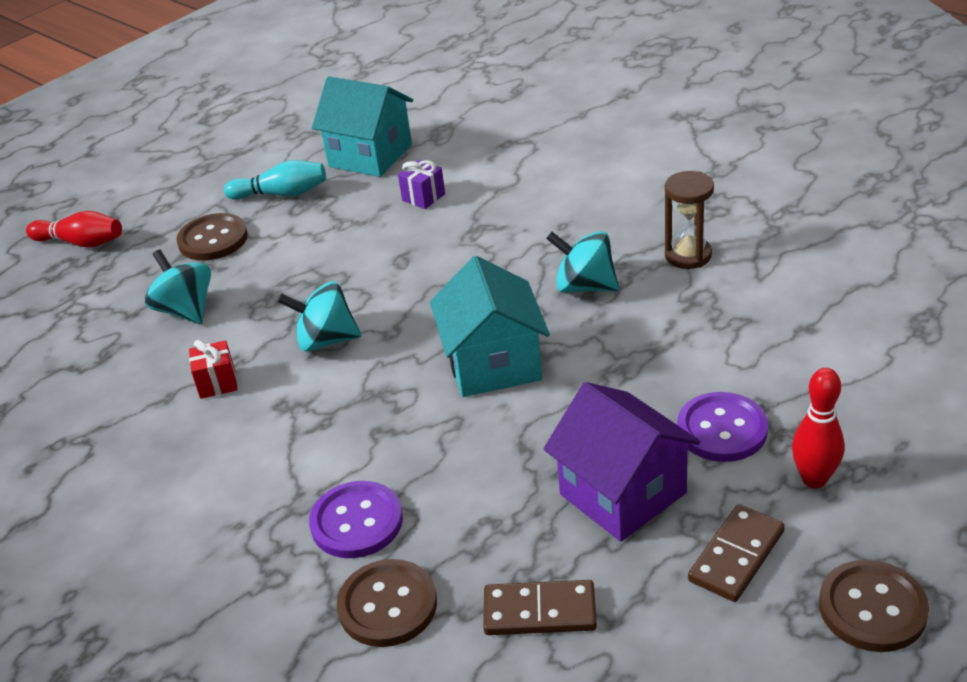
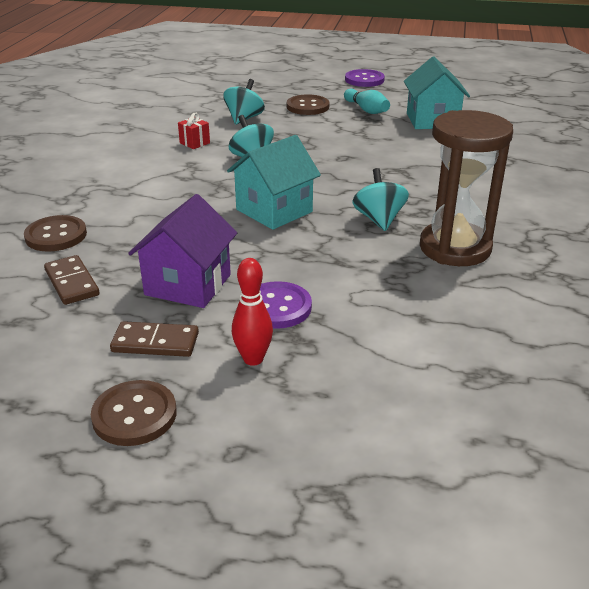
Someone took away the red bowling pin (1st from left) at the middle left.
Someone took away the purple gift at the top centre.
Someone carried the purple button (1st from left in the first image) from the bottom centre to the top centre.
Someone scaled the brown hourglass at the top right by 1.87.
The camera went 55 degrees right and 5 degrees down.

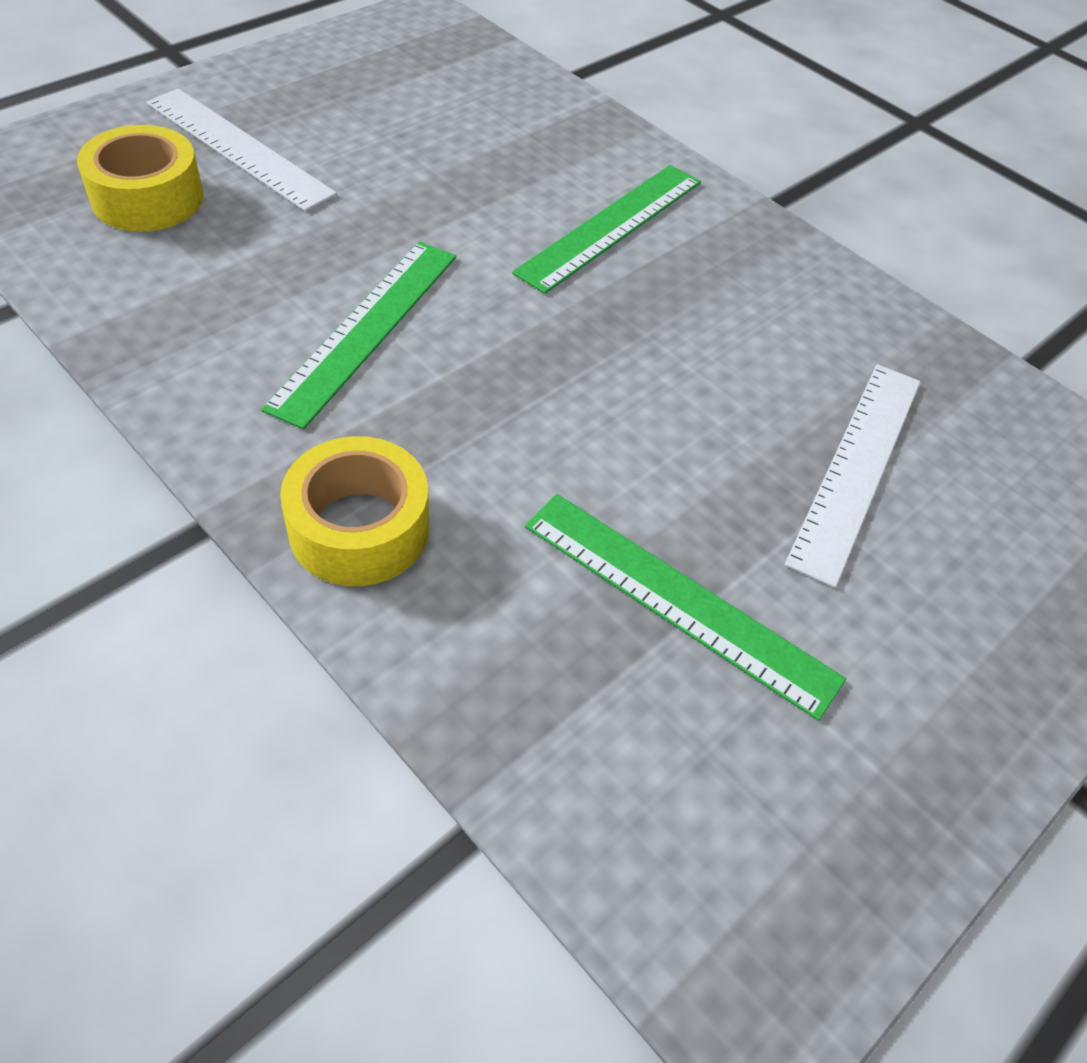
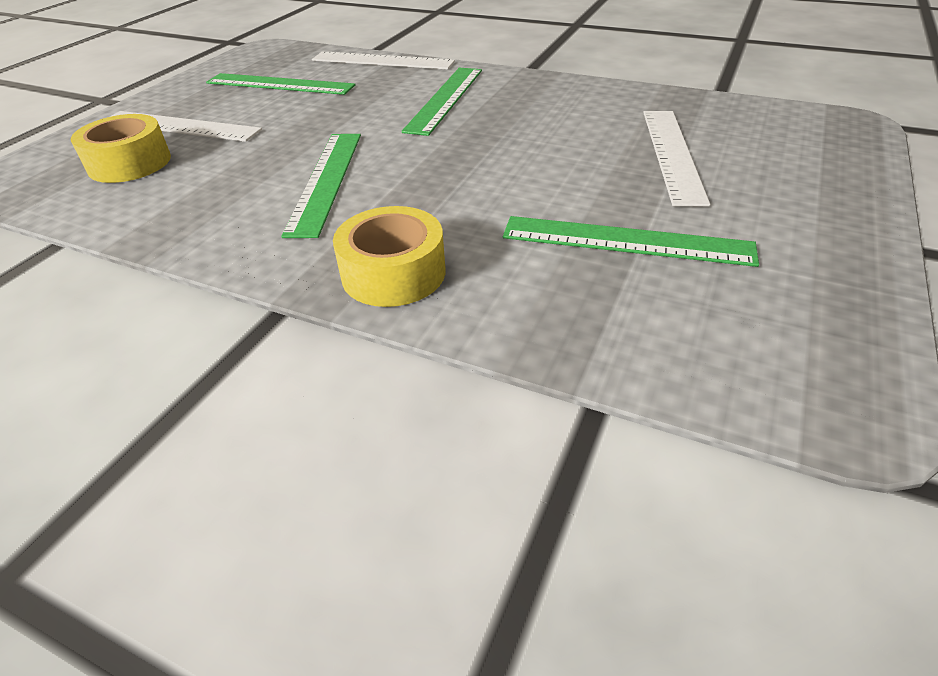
Someone put down the green ruler (1st from left) at the top left.
Someone put down the white ruler (2nd from left) at the top centre.
The camera went 15 degrees left and 10 degrees down.

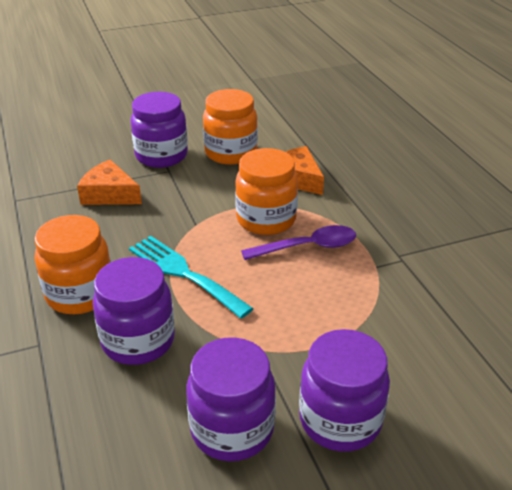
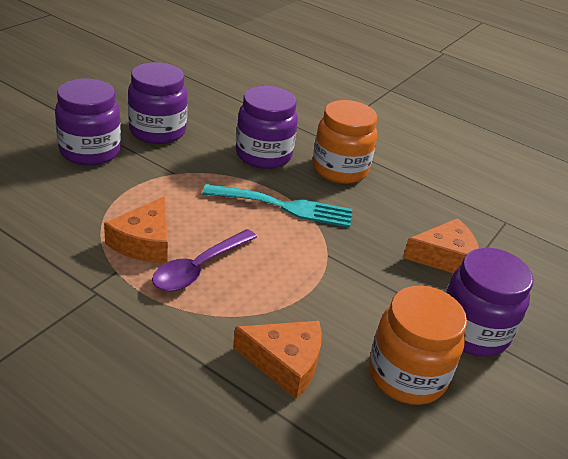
Someone took away the orange jar (3rd from left) at the centre.
Someone put down the orange cheese (1st from left) at the middle left.
The camera went 140 degrees right and 0 degrees up.

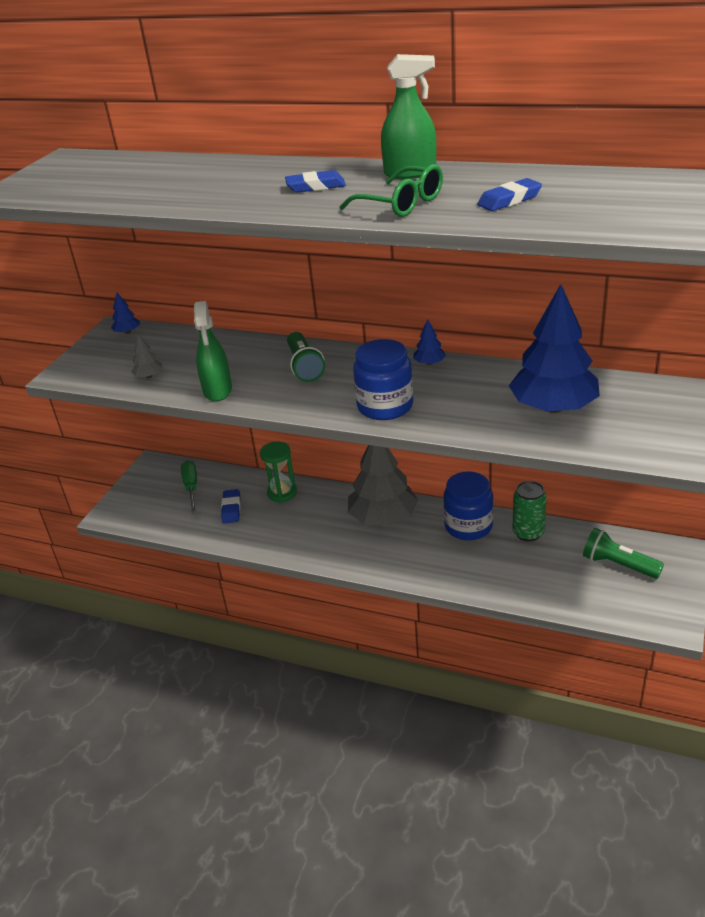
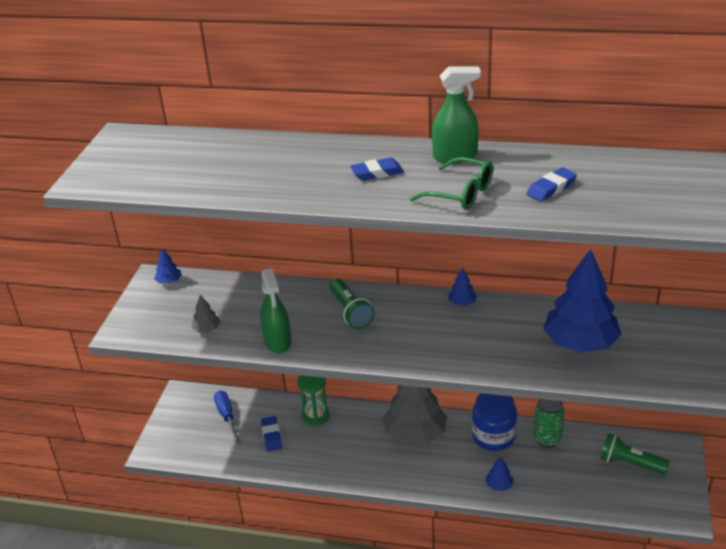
Someone took away the blue jar (1st from left) at the centre.
Someone put down the blue tree (3rd from left) at the bottom right.
Someone repainted the green screwdriver at the middle left, which became the blue screwdriver at the bottom left.
The camera went 10 degrees left and 0 degrees up.

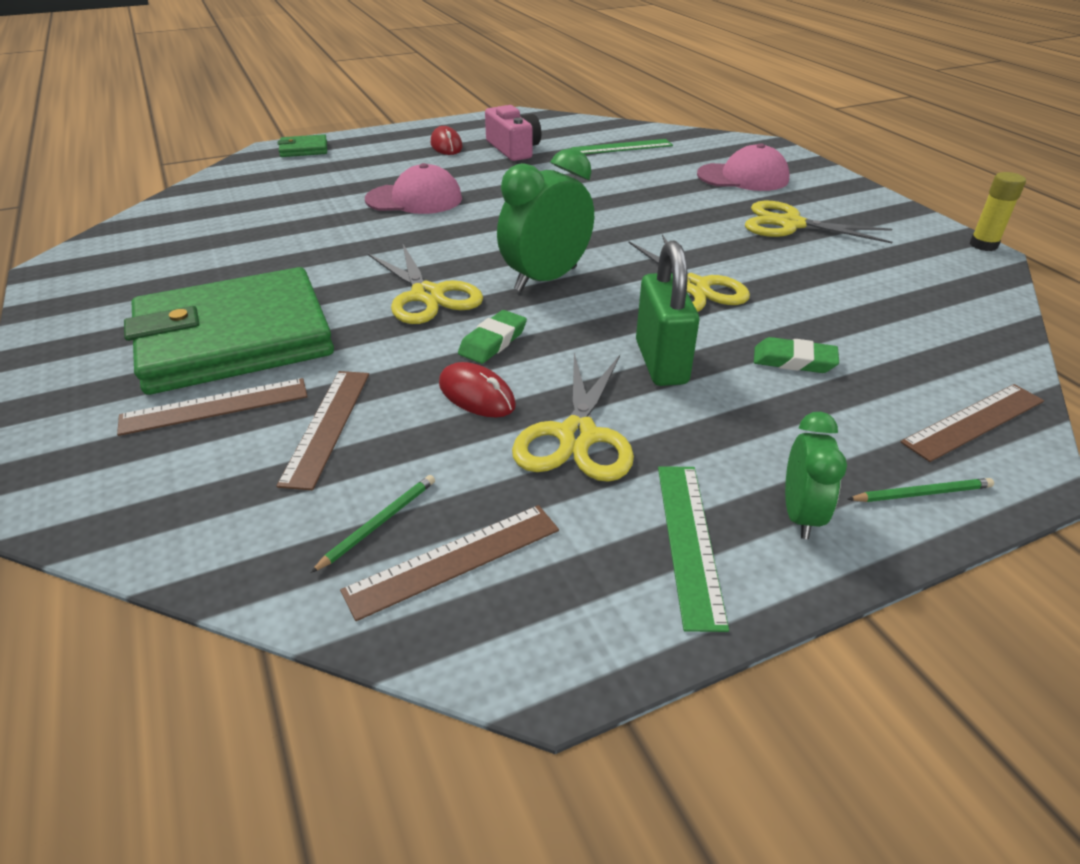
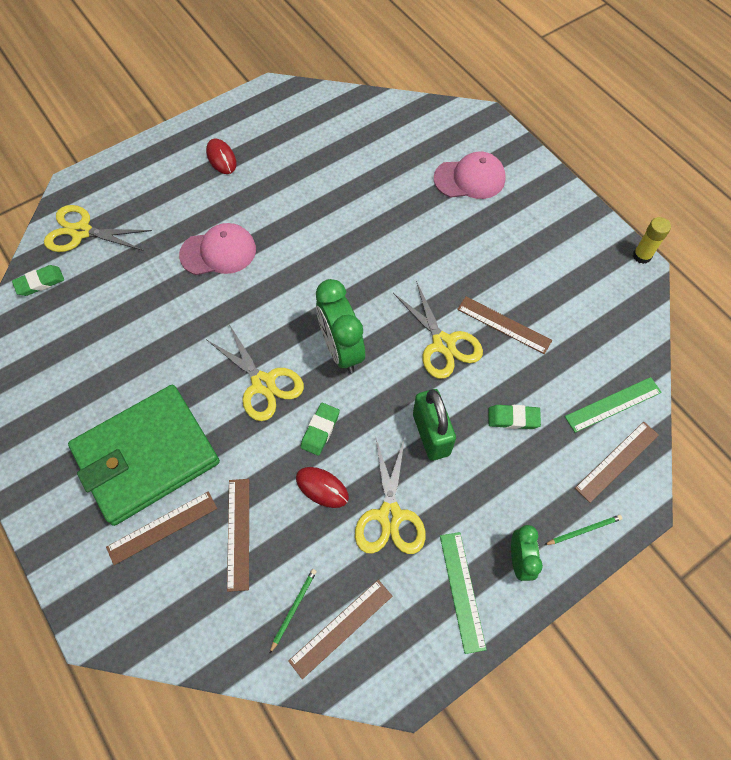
Someone took away the green wallet (2nd from left) at the top left.
Someone took away the pink camera at the top centre.
Someone put down the green eraser (1st from left) at the middle left.
Someone put down the brown ruler (4th from left) at the middle right.
Someone carried the green ruler (1st from left in the first image) from the top centre to the middle right.
Someone carried the yellow scissors (4th from left in the first image) from the top right to the top left.
Someone rotated the green clock (1st from left) at the top centre by 60 degrees counterclockwise.
The camera went 10 degrees left and 25 degrees up.

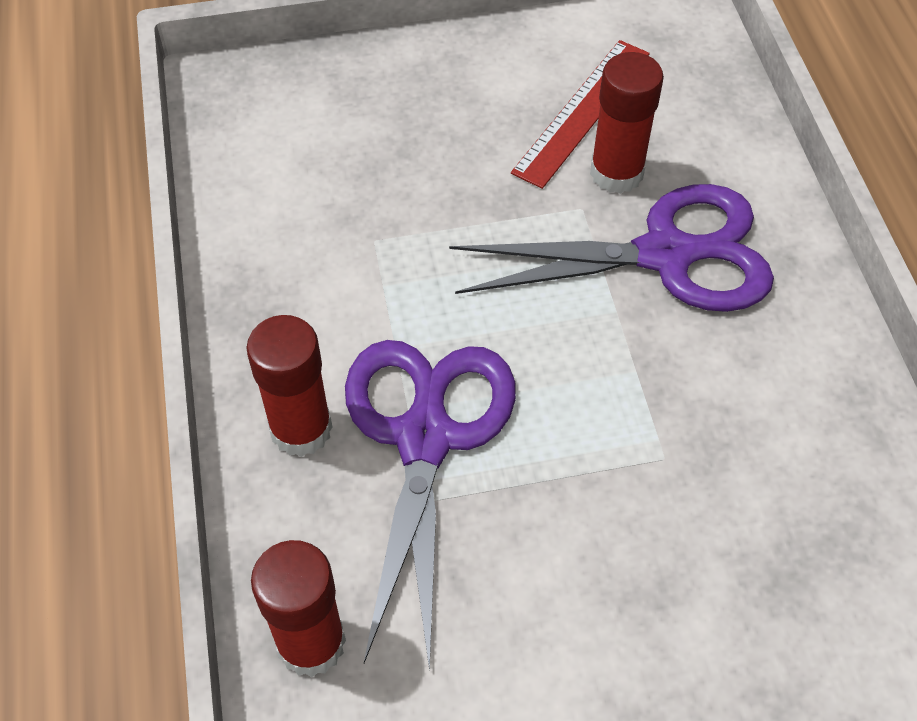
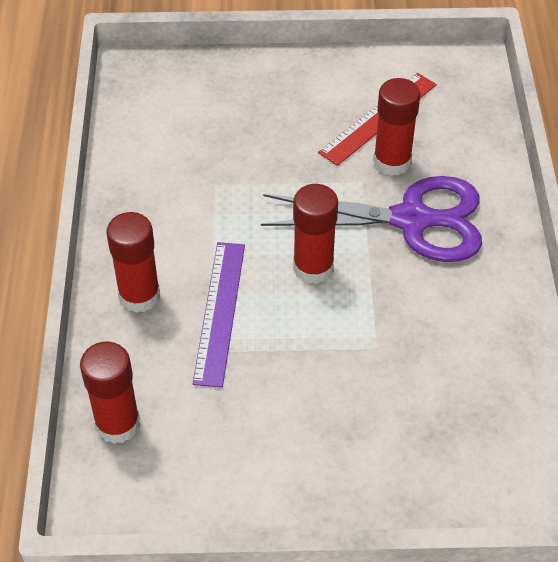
Someone put down the red glue stick (3rd from left) at the centre.
Someone swapped the purple scissors (1st from left) at the bottom centre for the purple ruler at the centre.
The camera went 10 degrees right and 5 degrees down.

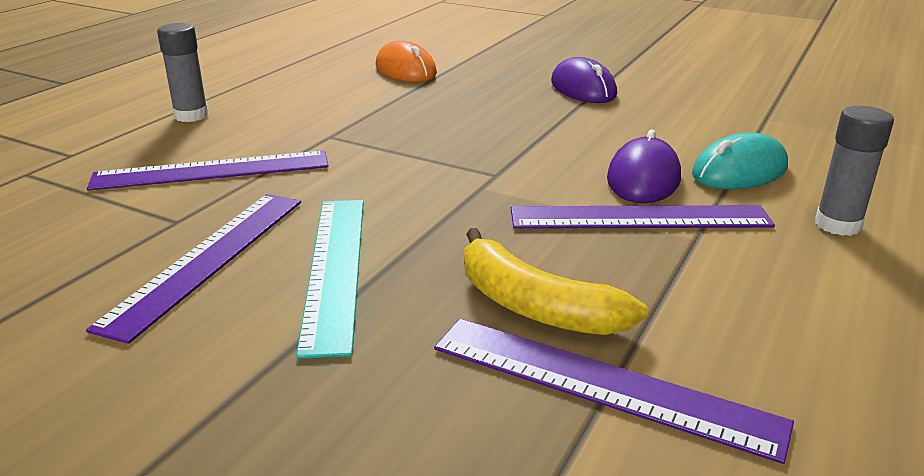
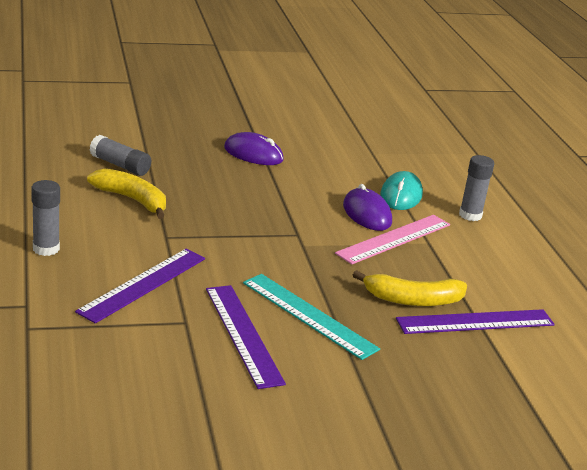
Someone put down the yellow banana (1st from left) at the middle left.
Someone swapped the orange mouse at the top centre for the grey glue stick (2nd from left) at the top left.
Someone repainted the purple ruler (4th from left) at the middle right, which became the pink ruler at the middle right.
The camera went 45 degrees left and 0 degrees up.

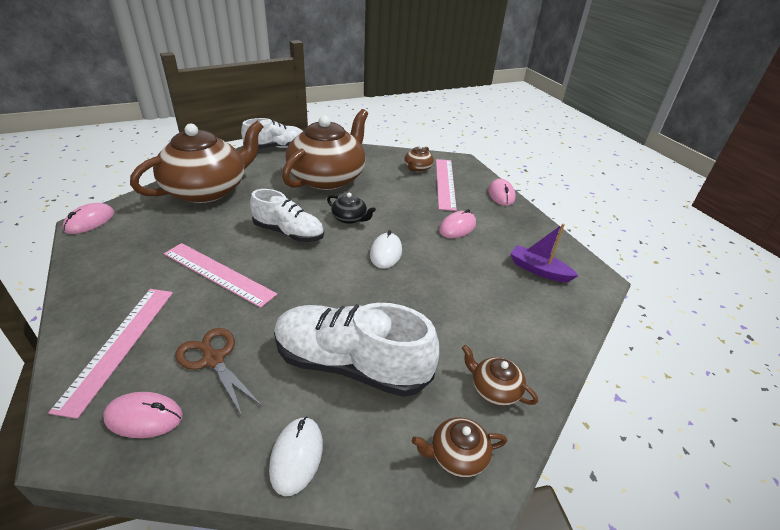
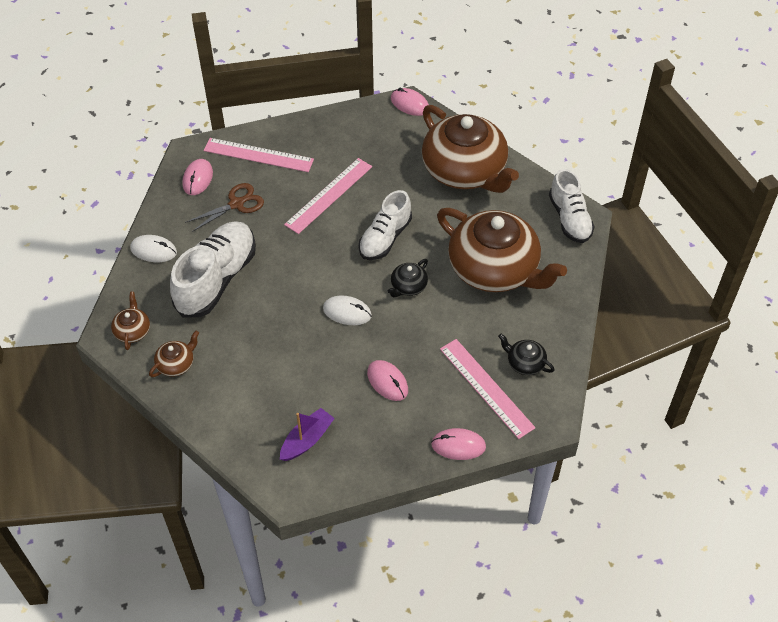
Someone repainted the brown teapot (3rd from left) at the top centre, which became the black teapot (2nd from left) at the middle right.
Someone rotated the pink ruler (3rd from left) at the centre by 45 degrees clockwise.
The camera went 100 degrees right and 15 degrees up.

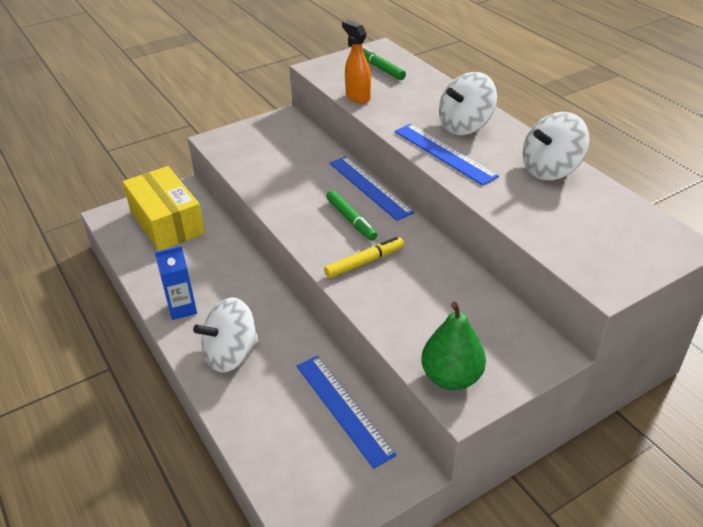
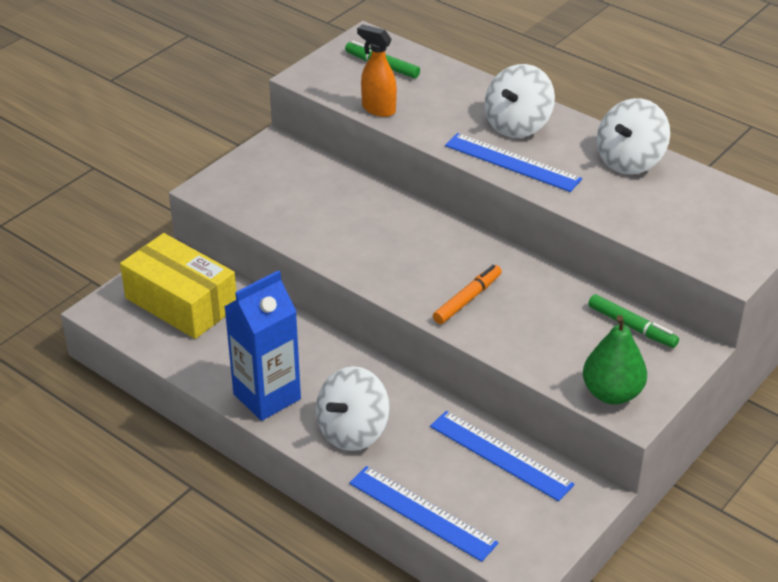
Someone carried the green marker (1st from left in the first image) from the centre to the middle right.
Someone carried the blue ruler (2nd from left in the first image) from the centre to the bottom centre.
Someone repainted the yellow marker at the centre, which became the orange marker at the centre.
Someone scaled the blue carton at the middle left by 1.65.
The camera went 20 degrees left and 0 degrees up.

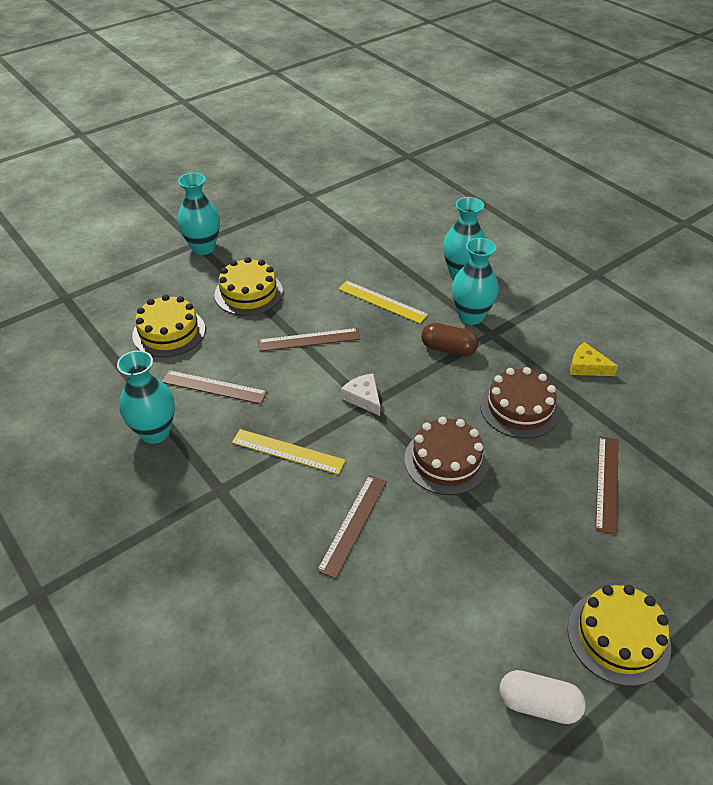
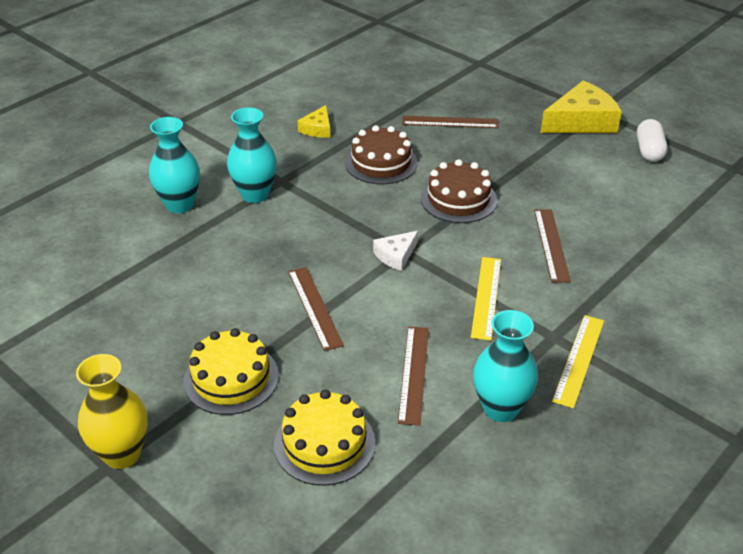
Someone took away the brown capsule at the centre.
Someone carried the yellow ruler (2nd from left) from the centre to the middle right.
Someone swapped the yellow cake (3rd from left) at the bottom right for the yellow cheese (2nd from left) at the top right.
Someone repainted the turquoise vase (2nd from left) at the top left, which became the yellow vase at the bottom left.
Someone rotated the brown ruler (3rd from left in the first image) at the bottom centre by 75 degrees clockwise.
The camera went 100 degrees left and 5 degrees down.

